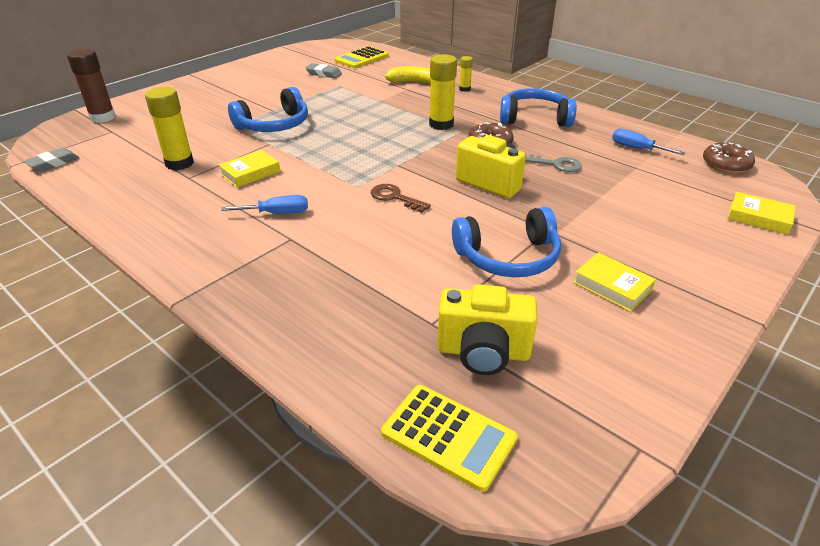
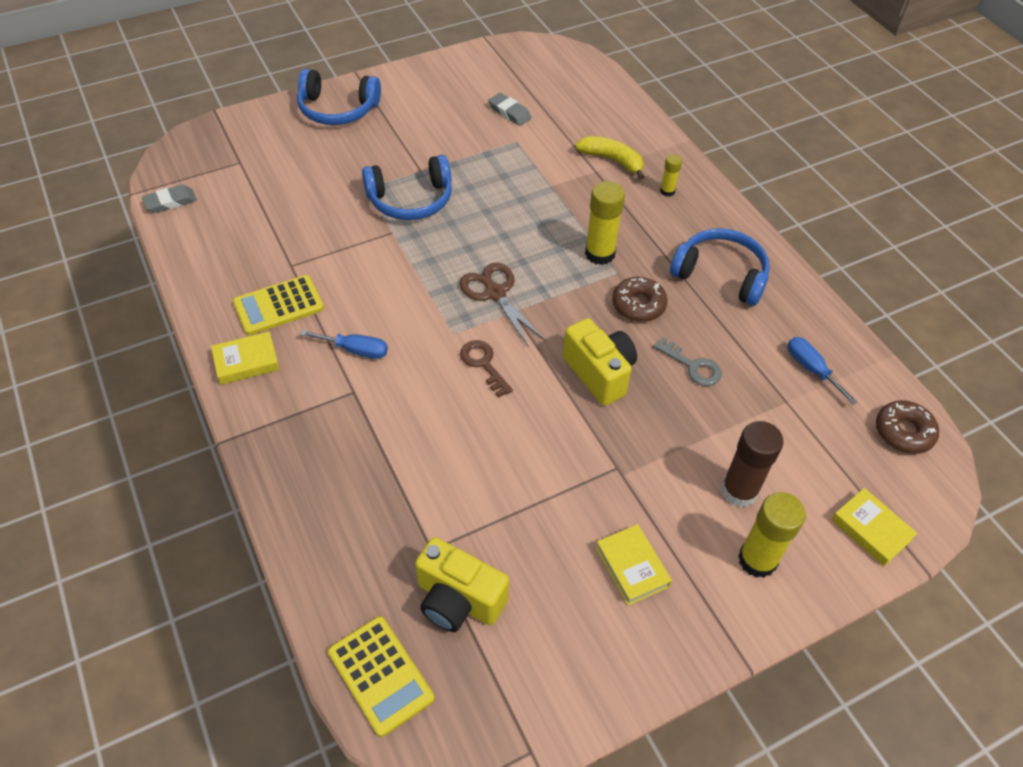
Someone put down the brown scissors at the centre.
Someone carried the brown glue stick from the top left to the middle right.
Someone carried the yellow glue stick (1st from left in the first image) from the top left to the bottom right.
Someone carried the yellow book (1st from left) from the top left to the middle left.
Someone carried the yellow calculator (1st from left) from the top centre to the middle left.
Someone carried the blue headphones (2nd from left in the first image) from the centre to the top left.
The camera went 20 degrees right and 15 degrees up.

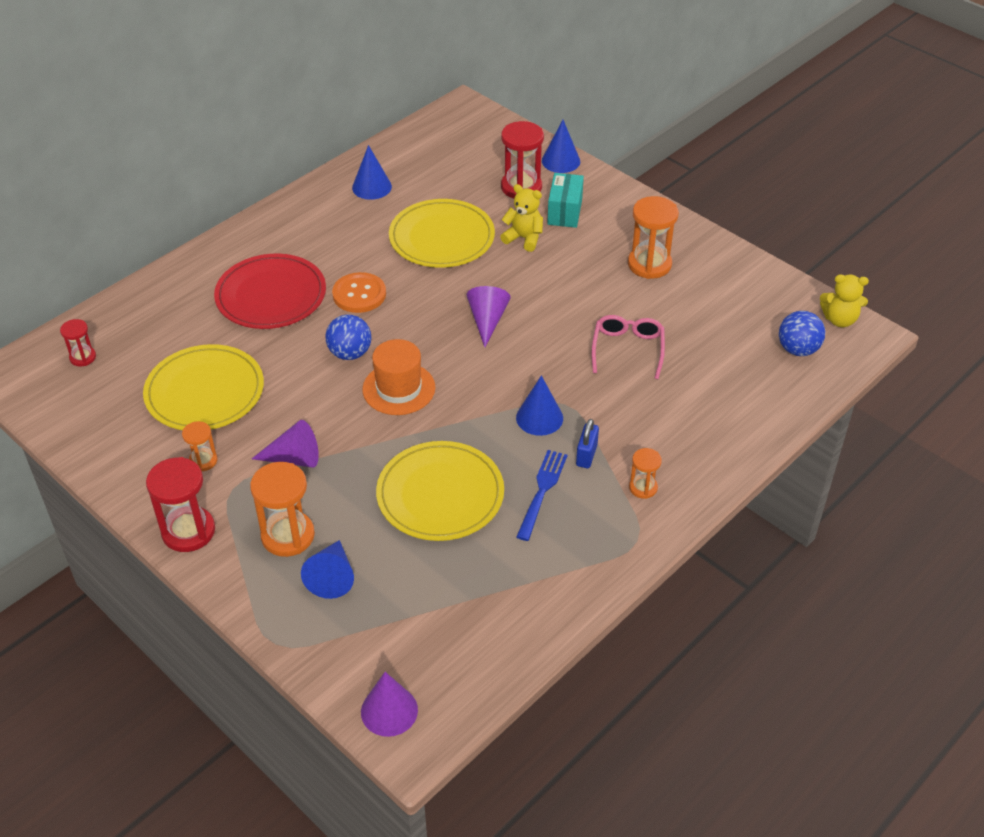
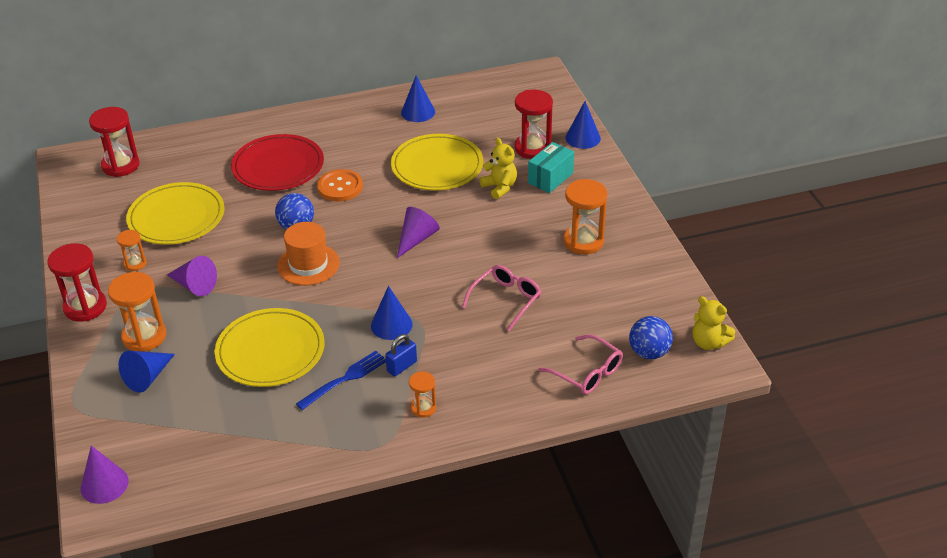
Someone put down the pink glasses (2nd from left) at the centre.
Someone scaled the red hourglass (1st from left in the first image) at the middle left by 1.81.
The camera went 30 degrees right and 5 degrees down.

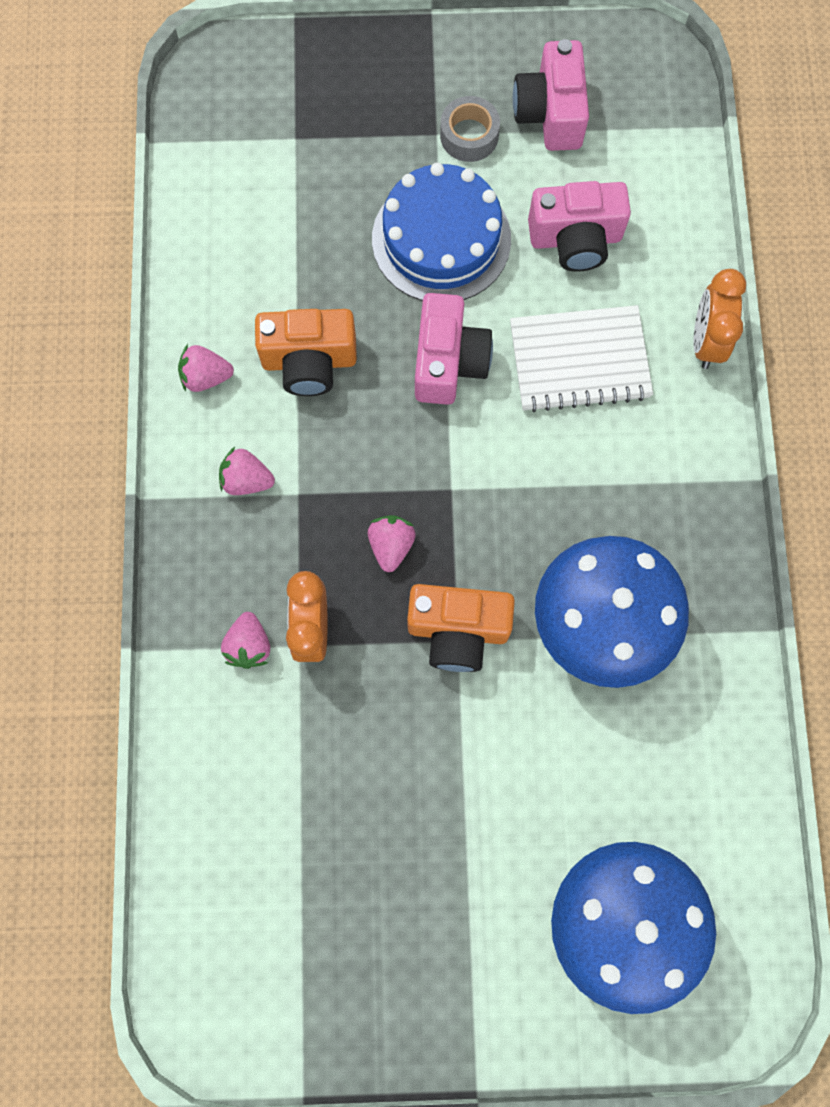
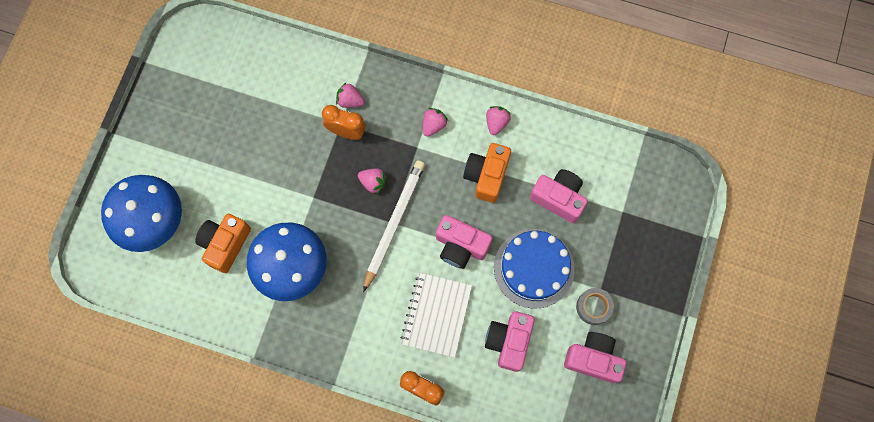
Someone put down the white pencil at the centre.
Someone put down the pink camera (3rd from left) at the centre.
Someone carried the orange camera (2nd from left in the first image) from the centre to the middle left.
The camera went 110 degrees right and 0 degrees up.

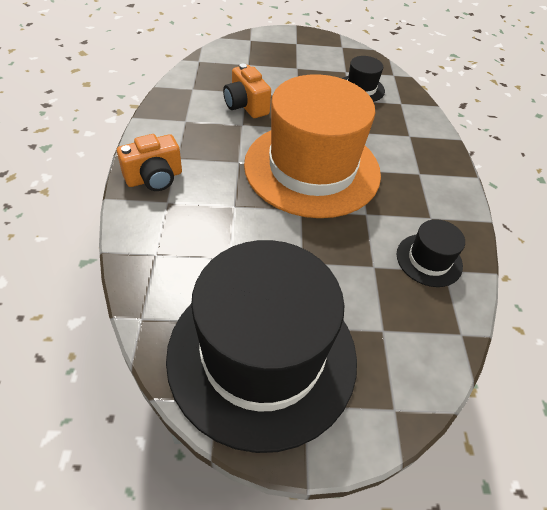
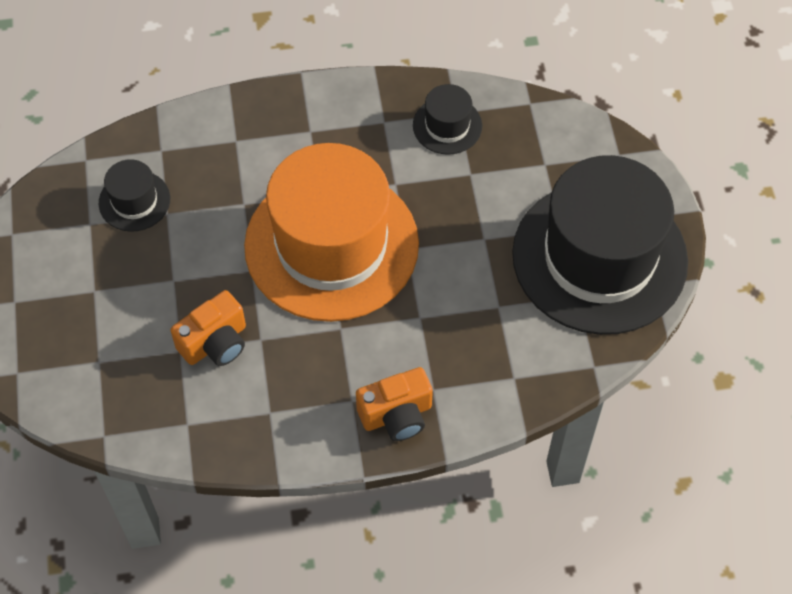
Someone rotated the orange camera (1st from left in the first image) at the top left by 105 degrees clockwise.
The camera went 95 degrees left and 10 degrees up.

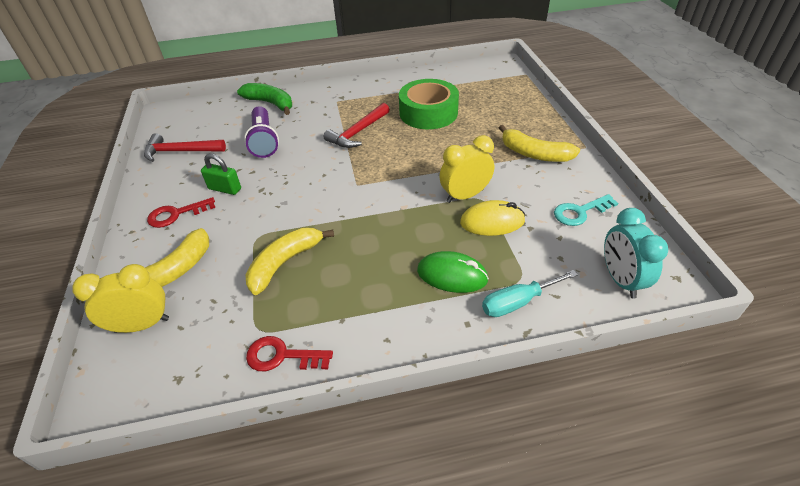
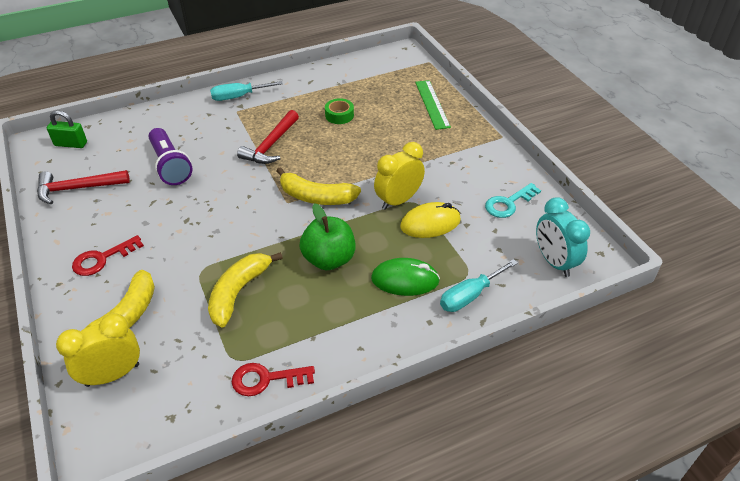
Someone took away the green banana at the top left.
Someone put down the turquoise screwdriver (1st from left) at the top left.
Someone put down the green apple at the centre.
Someone put down the green ruler at the top centre.
Someone carried the green padlock from the middle left to the top left.
Someone carried the yellow banana (3rd from left) from the top right to the centre.
Someone scaled the green tape at the top centre by 0.47.
The camera went 15 degrees left and 0 degrees up.

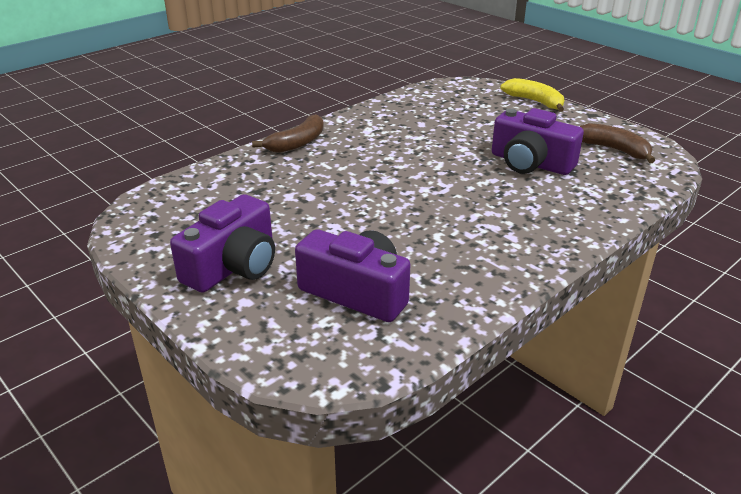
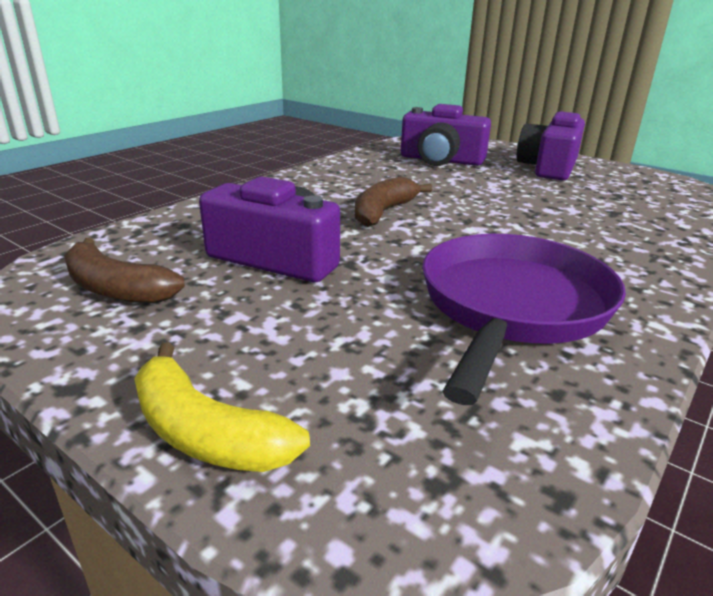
Someone put down the purple pan at the middle right.
Someone carried the brown banana (1st from left in the first image) from the top centre to the centre.
The camera went 170 degrees right and 5 degrees down.

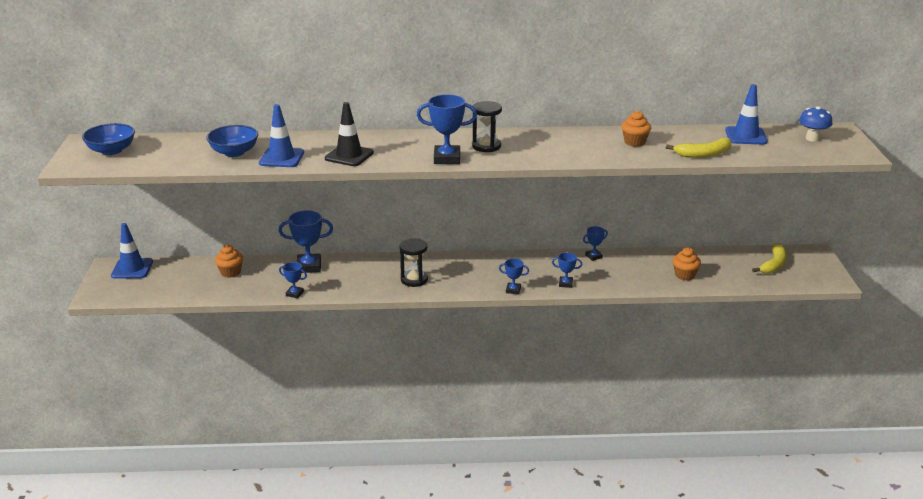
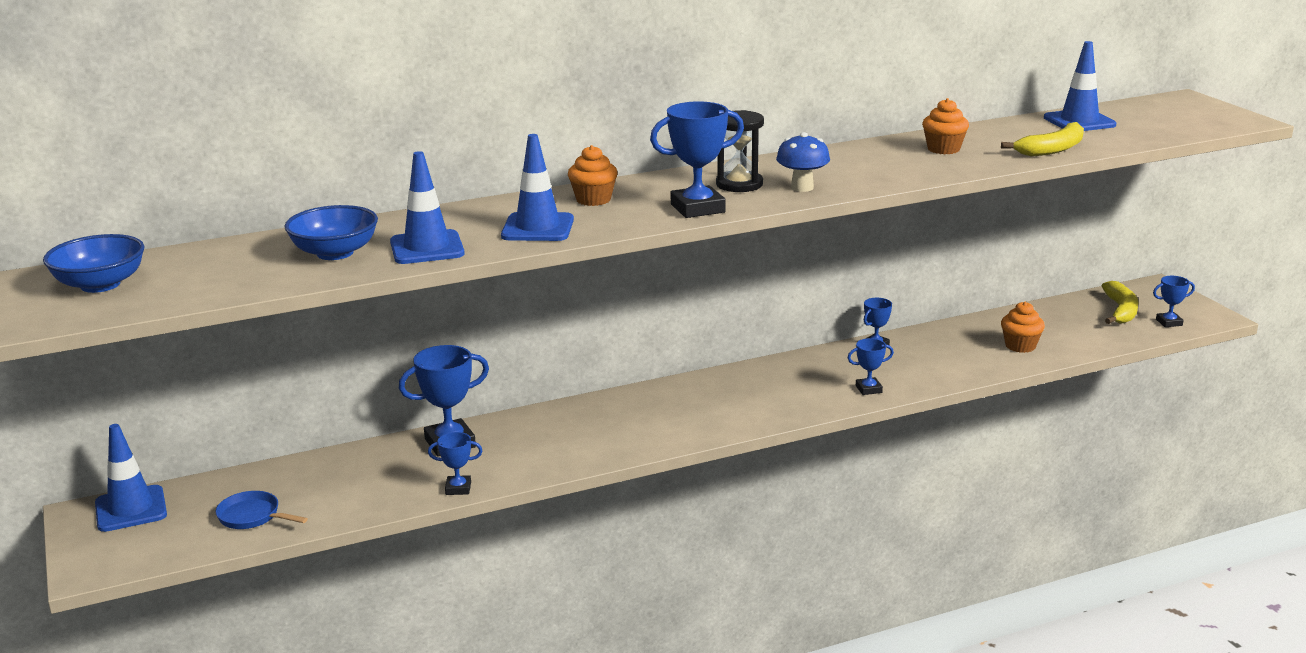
Someone took away the black hourglass (1st from left) at the centre.
Someone put down the blue pan at the bottom left.
Someone carried the orange cupcake (1st from left) from the middle left to the top centre.
Someone carried the blue trophy (4th from left in the first image) from the centre to the middle right.
Someone carried the blue mushroom from the top right to the top centre.
Someone repainted the black traffic cone at the top centre, which became the blue traffic cone (3rd from left) at the top centre.
The camera went 20 degrees left and 5 degrees down.

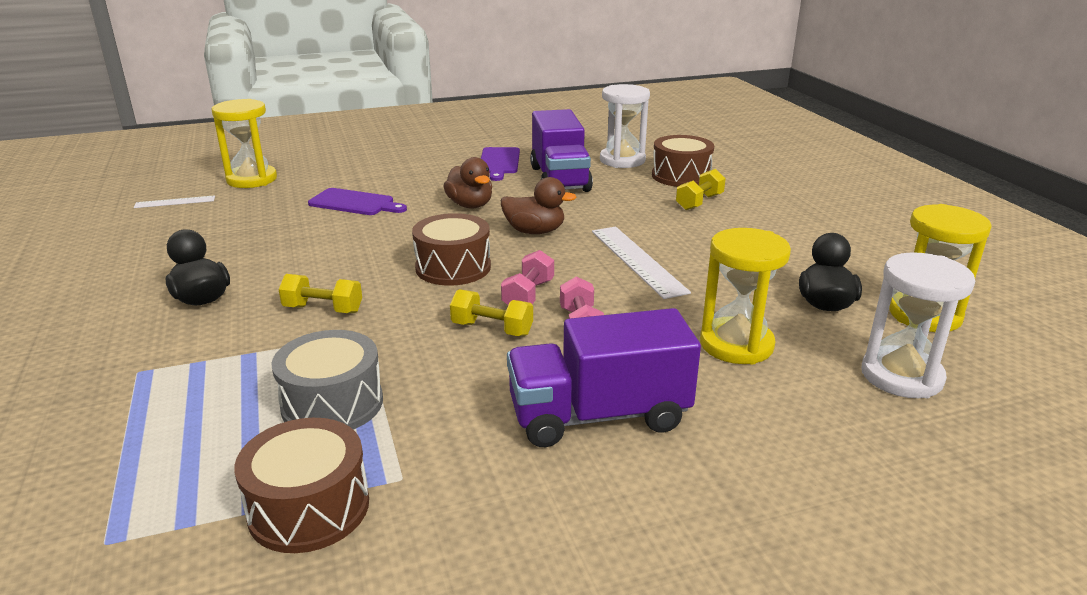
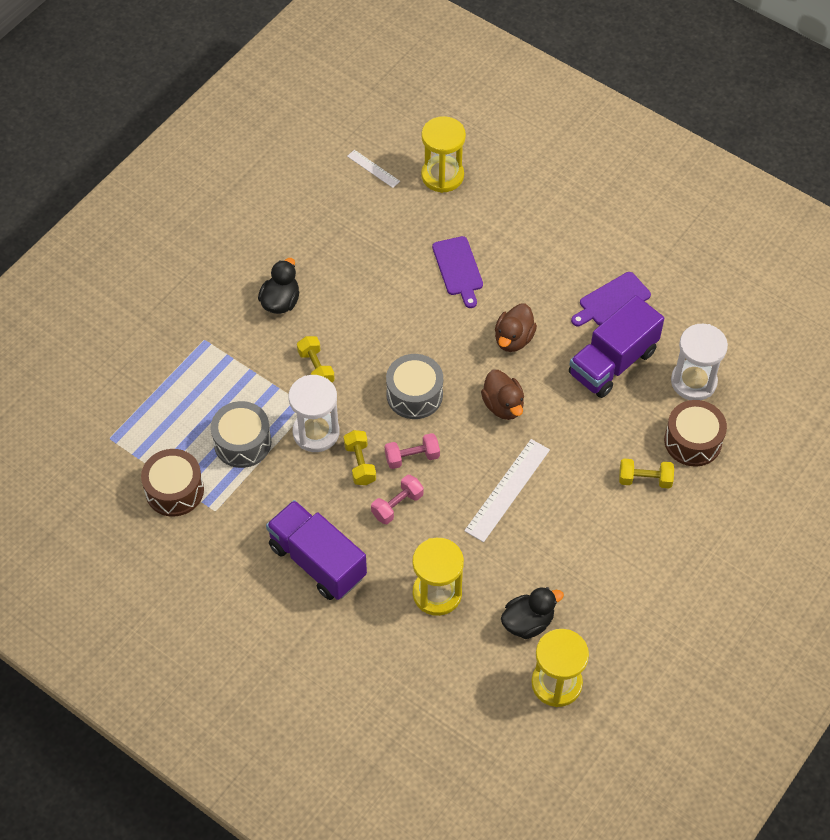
Someone carried the white hourglass (2nd from left in the first image) from the middle right to the centre.
Someone repainted the brown drum (2nd from left) at the centre, which became the grey drum (2nd from left) at the centre.
The camera went 55 degrees right and 30 degrees up.

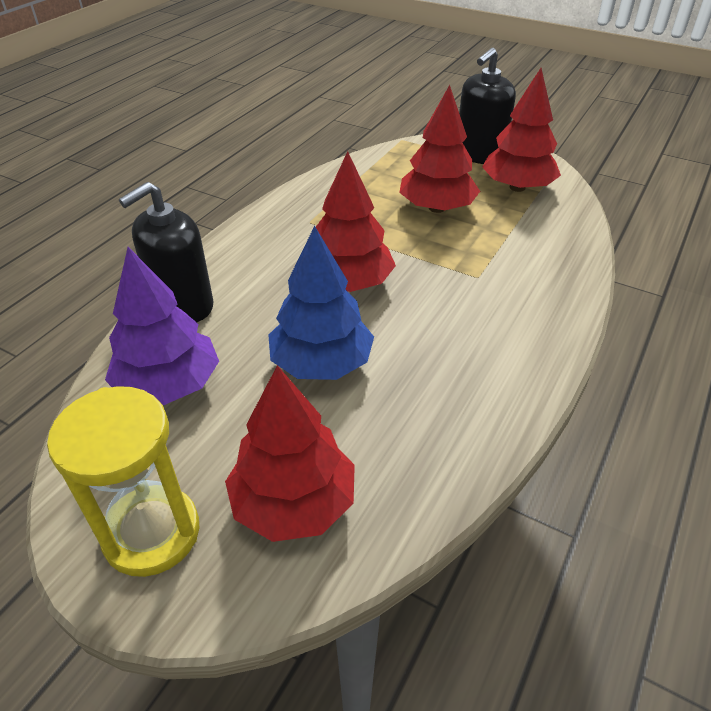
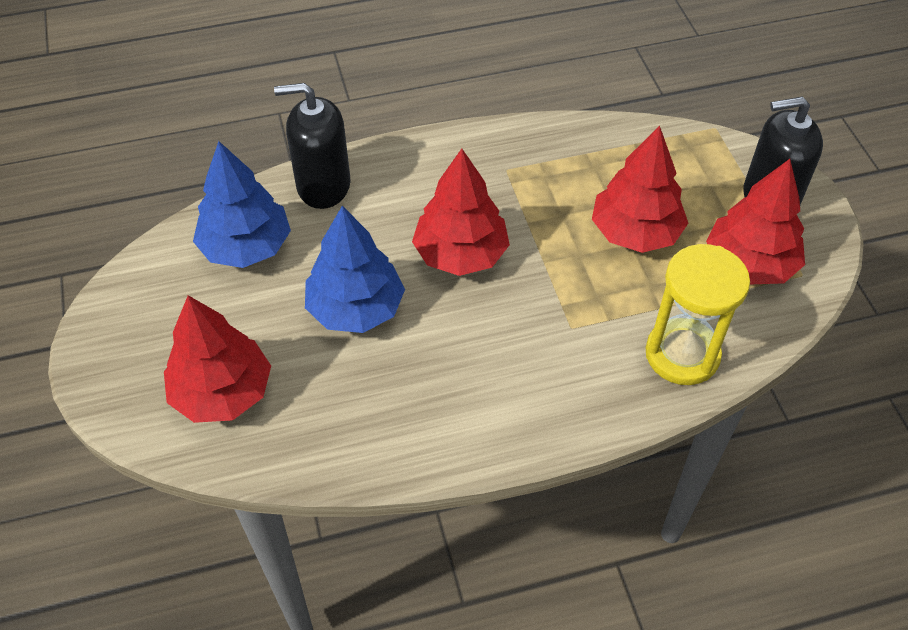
Someone carried the yellow hourglass from the bottom left to the middle right.
Someone repainted the purple tree at the middle left, which became the blue tree (1st from left) at the top left.
The camera went 45 degrees right and 10 degrees up.

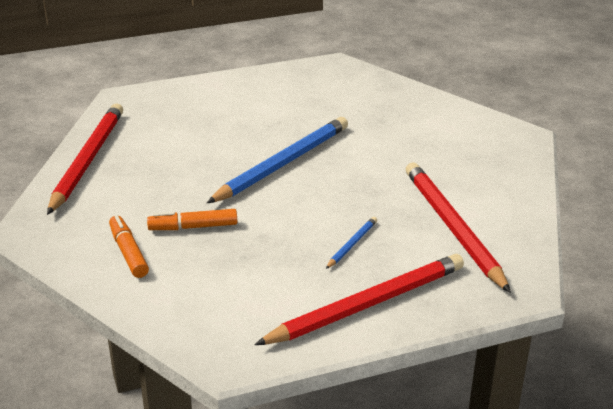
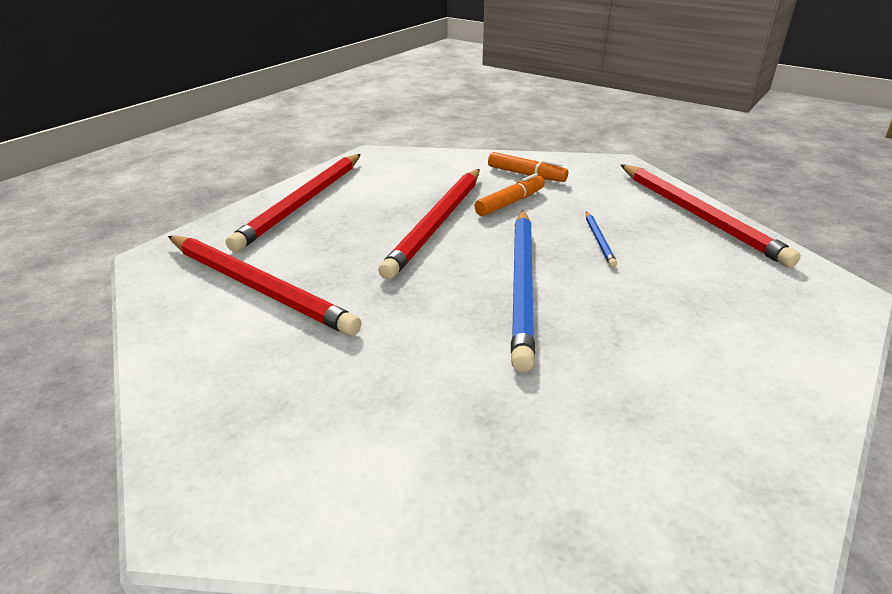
Someone put down the red pencil (3rd from left) at the centre.
Someone carried the blue pencil (2nd from left) from the centre to the middle right.
The camera went 145 degrees right and 0 degrees up.

